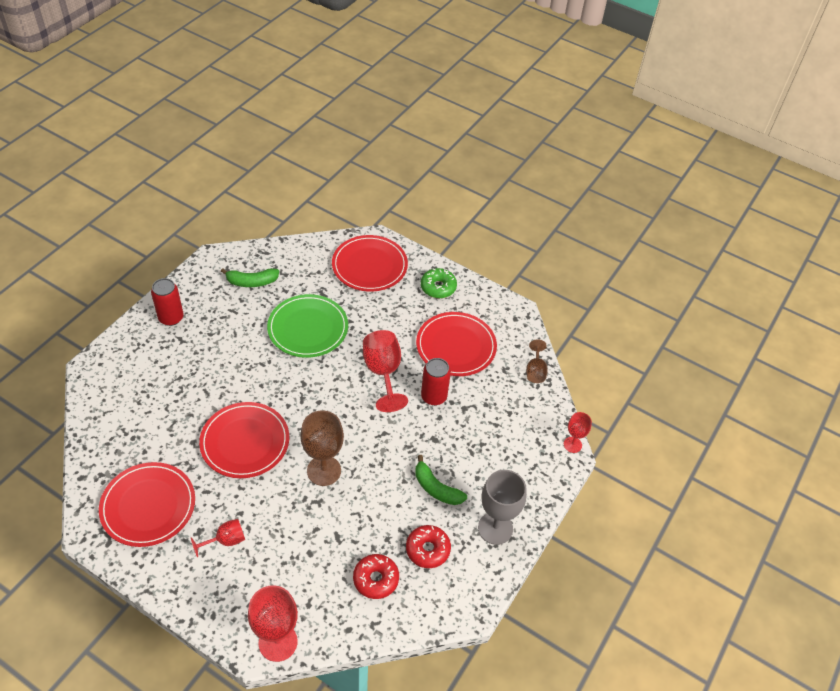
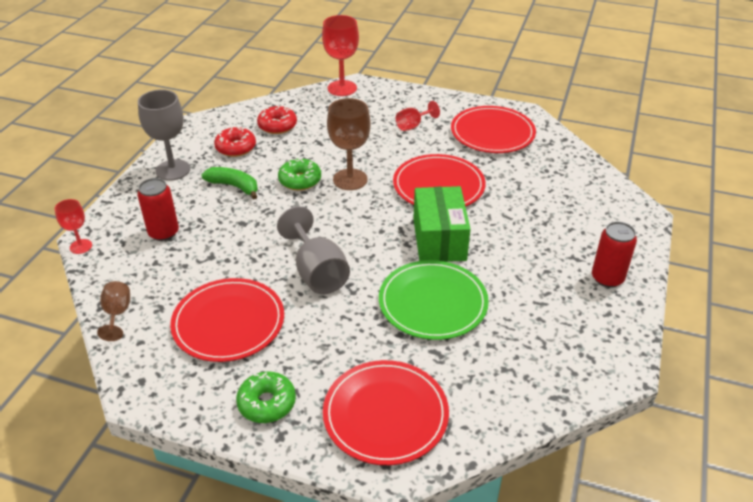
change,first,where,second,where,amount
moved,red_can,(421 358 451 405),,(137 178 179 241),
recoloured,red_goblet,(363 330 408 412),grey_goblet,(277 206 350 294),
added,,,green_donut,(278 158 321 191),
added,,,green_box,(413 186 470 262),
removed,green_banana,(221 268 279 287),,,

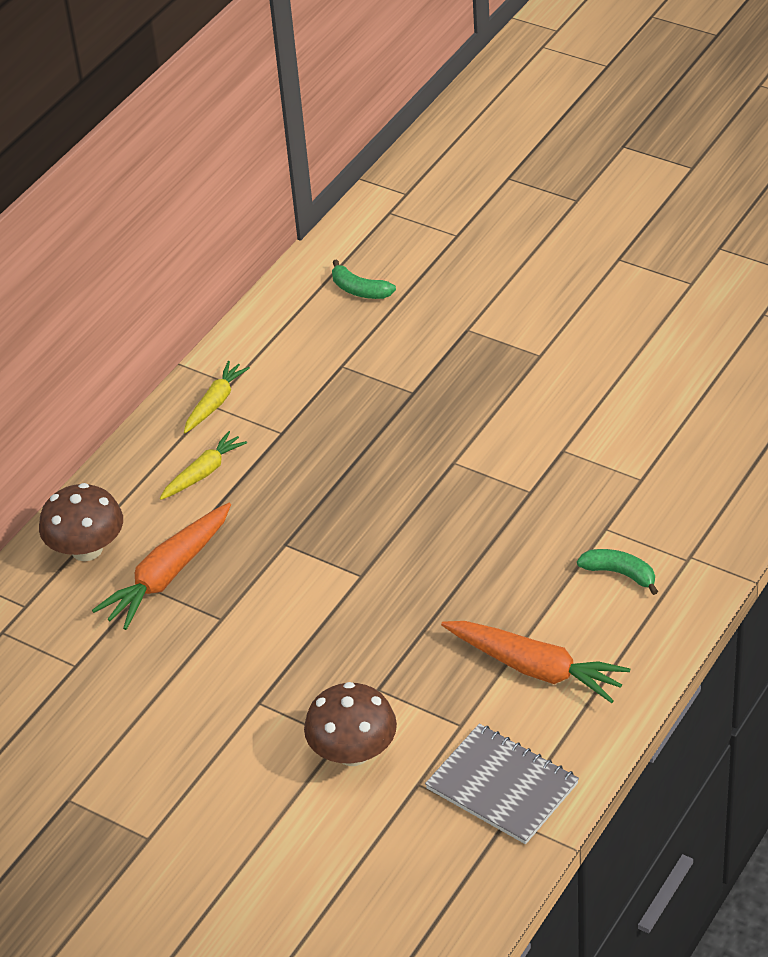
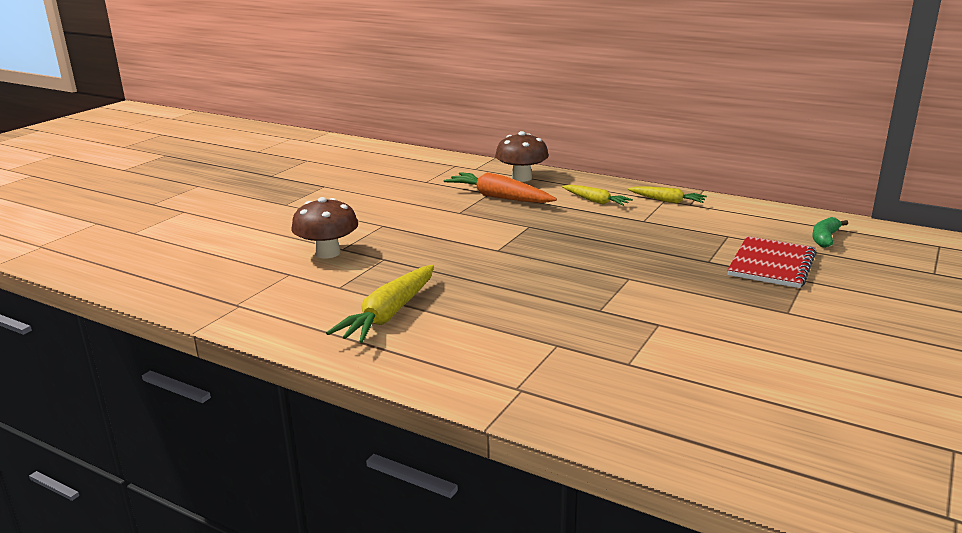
change,first,where,second,where,amount
recoloured,orange_carrot,(441 621 630 703),yellow_carrot,(326 265 434 343),
added,,,red_notebook,(728 236 816 288),
removed,grey_notebook,(425 724 579 844),,,
removed,green_banana,(577 549 658 595),,,

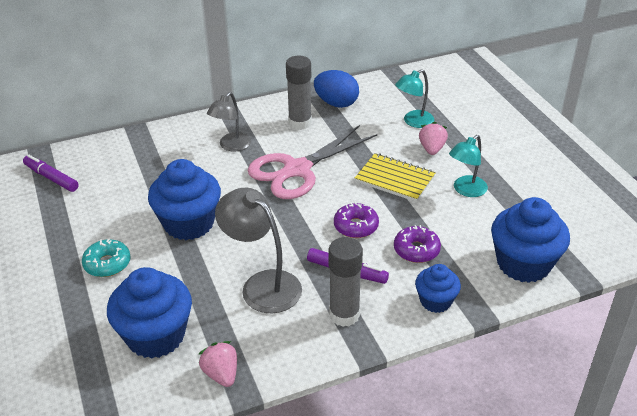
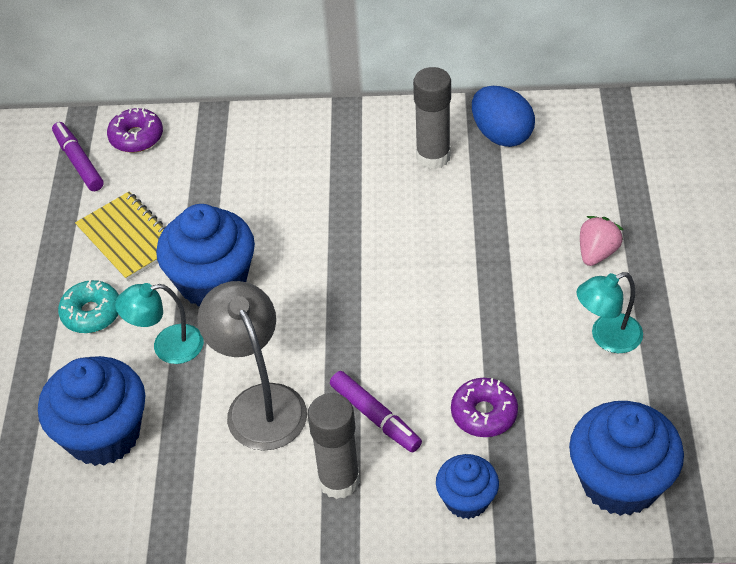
change,first,where,second,where,amount
moved,yellow_notebook,(355 153 436 202),,(75 192 165 281),
moved,purple_donut,(334 202 379 238),,(107 107 163 153),
moved,turquoise_lamp,(395 69 434 128),,(115 283 204 364),
removed,pink_strawberry,(199 341 237 387),,,
removed,grey_lamp,(207 92 251 152),,,
removed,pink_scissors,(247 125 377 199),,,

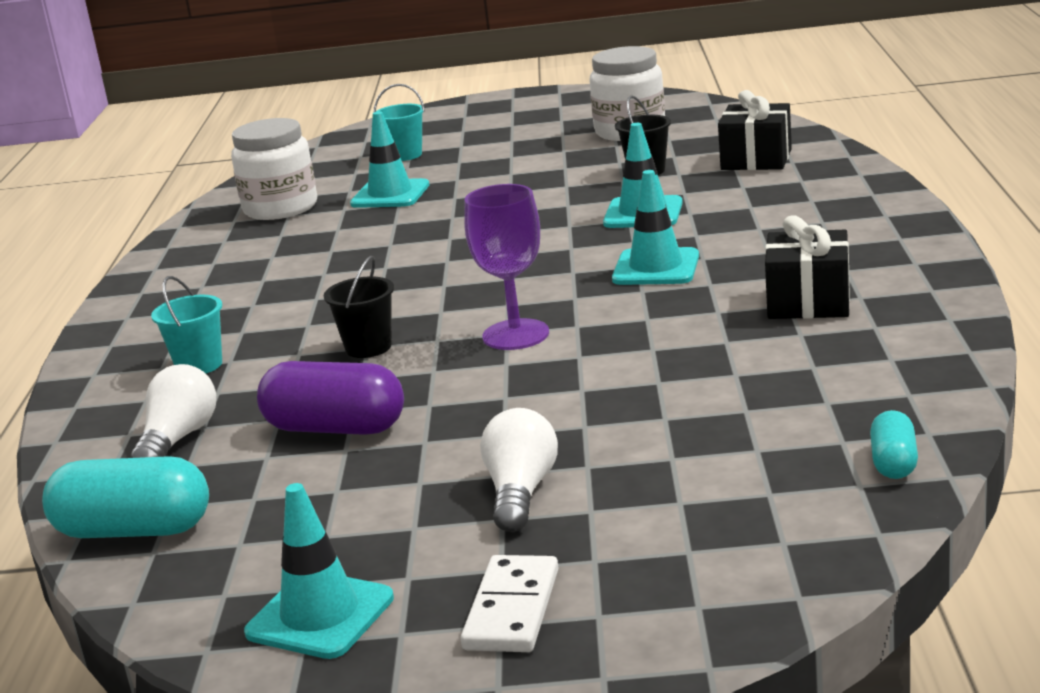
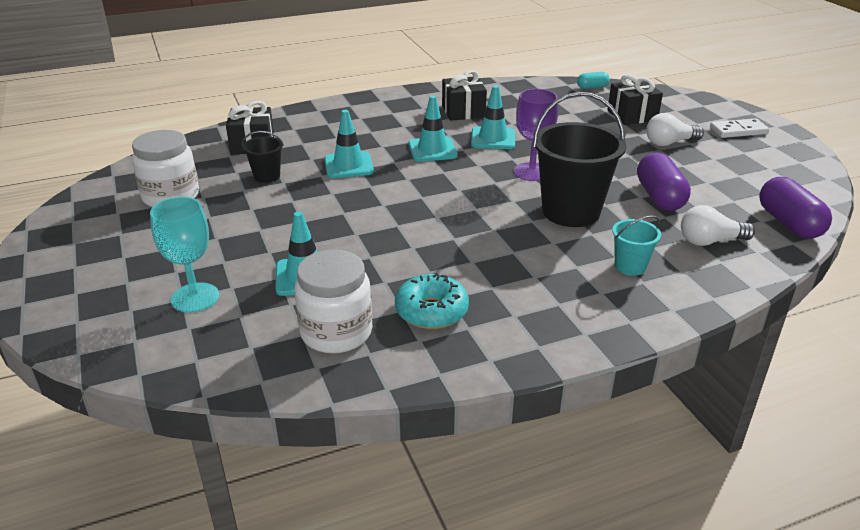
change,first,where,second,where,amount
replaced,turquoise_bucket,(373 84 425 161),turquoise_goblet,(150 197 219 313),
added,,,turquoise_donut,(395 273 469 329),
moved,turquoise_traffic_cone,(244 483 394 659),,(471 85 515 149),
resized,black_bucket,(324 256 394 358),,(533 92 626 227),x2.07
added,,,black_gift,(608 74 663 125),
recoloured,turquoise_capsule,(42 456 209 538),purple_capsule,(759 177 832 239),

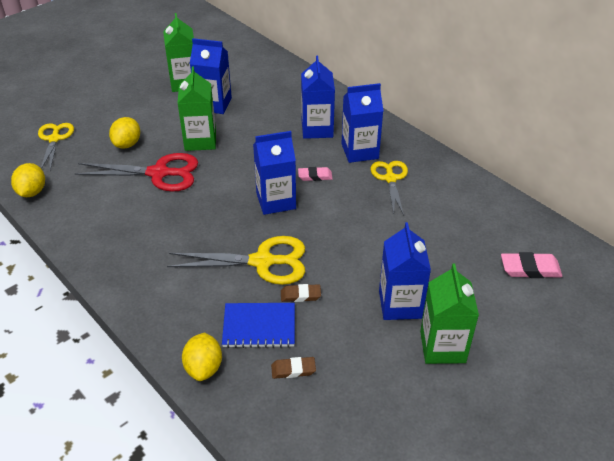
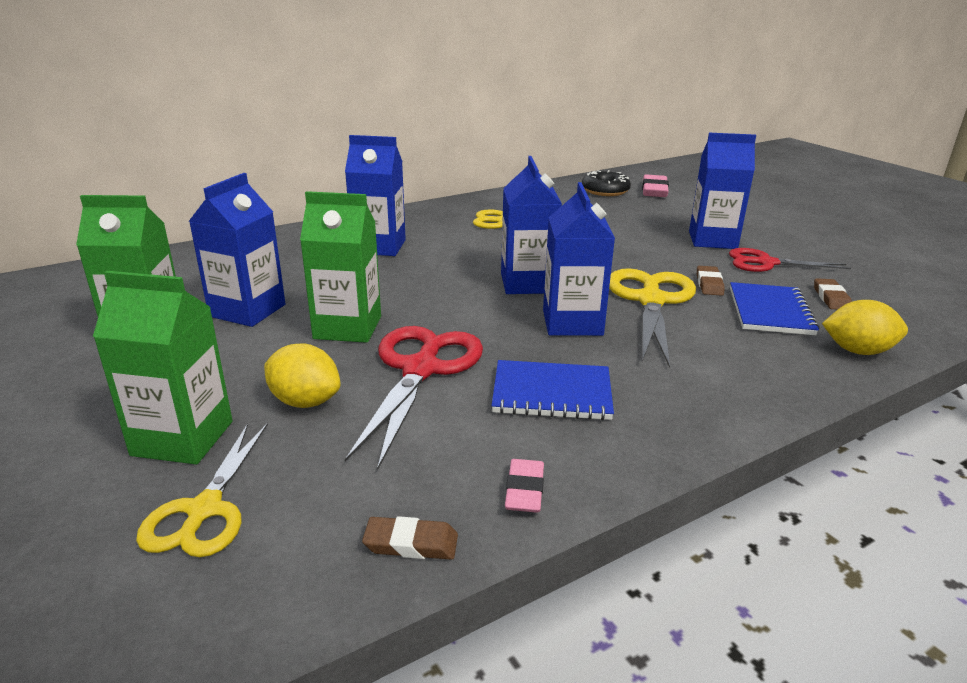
change,first,where,second,where,amount
moved,green_carton,(420 263 479 364),,(93 271 233 464),
turned,yellow_scissors,(38 123 74 170),,(136 423 268 557),90 degrees counterclockwise
replaced,yellow_lemon,(11 163 45 197),brown_eraser,(362 516 458 560),
added,,,blue_notebook,(491 360 614 420),
moved,pink_eraser,(298 167 333 181),,(505 459 544 513),
moved,blue_carton,(342 83 383 163),,(543 182 615 336),
added,,,black_donut,(582 170 631 196),
added,,,red_scissors,(729 248 851 272),

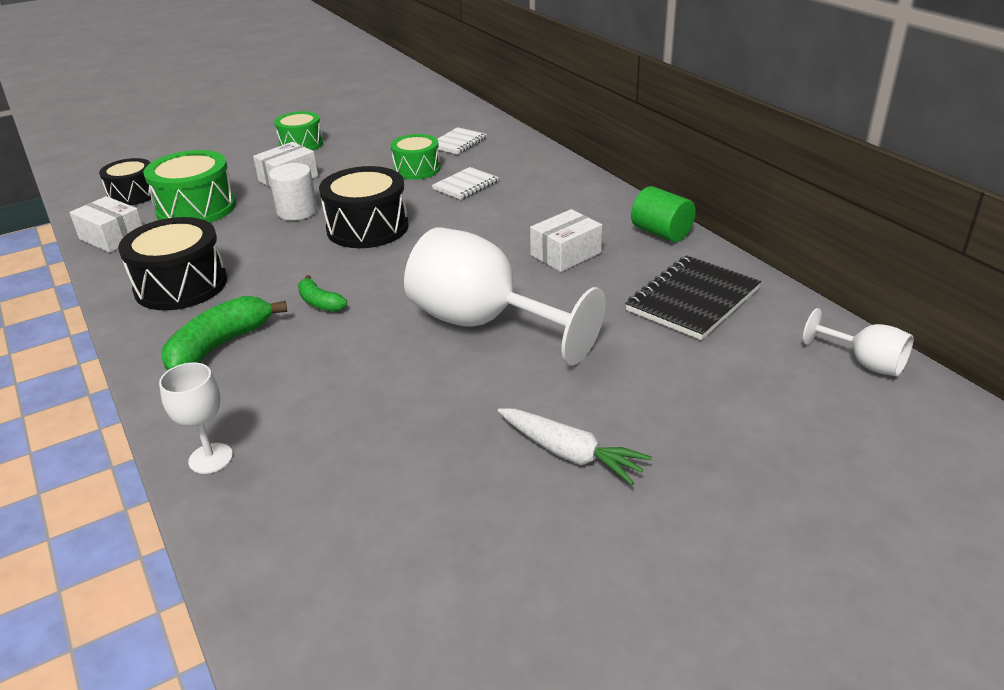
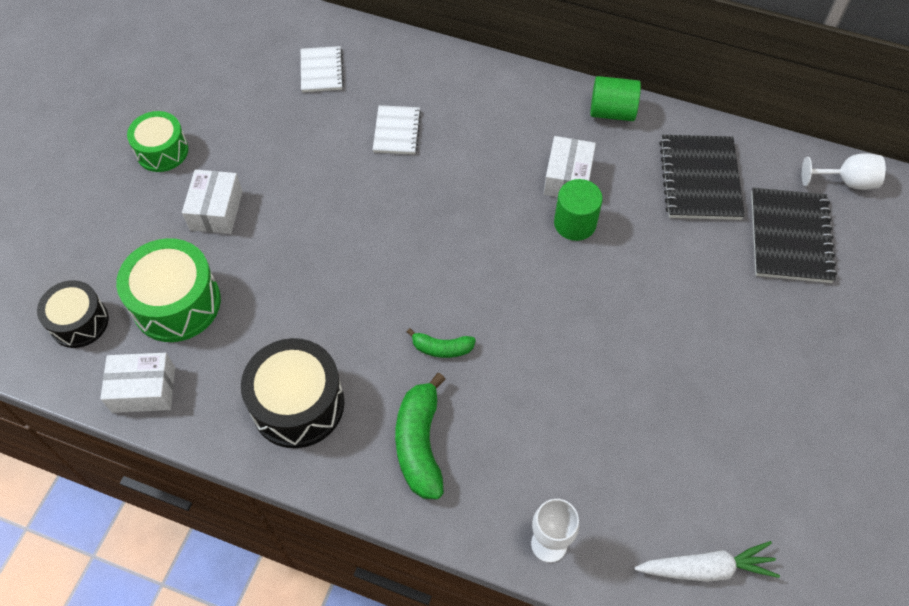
change,first,where,second,where,amount
added,,,green_cylinder,(554 179 603 241),
moved,white_carrot,(498 408 652 485),,(635 541 780 582),
added,,,black_notebook,(751 188 837 283),
removed,white_cylinder,(269 163 317 220),,,
removed,black_drum,(319 166 409 248),,,
removed,green_drum,(390 134 440 180),,,
removed,white_goblet,(404 227 606 366),,,

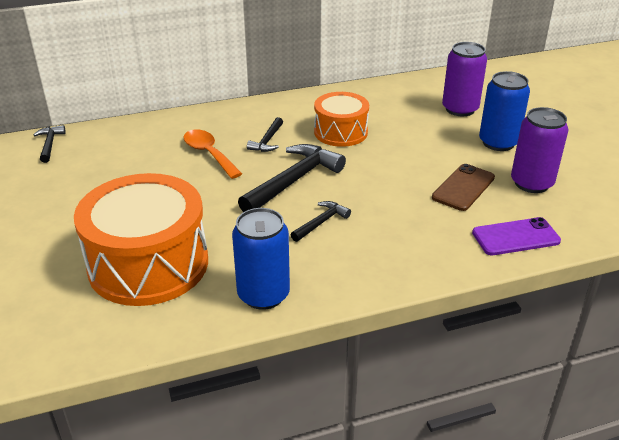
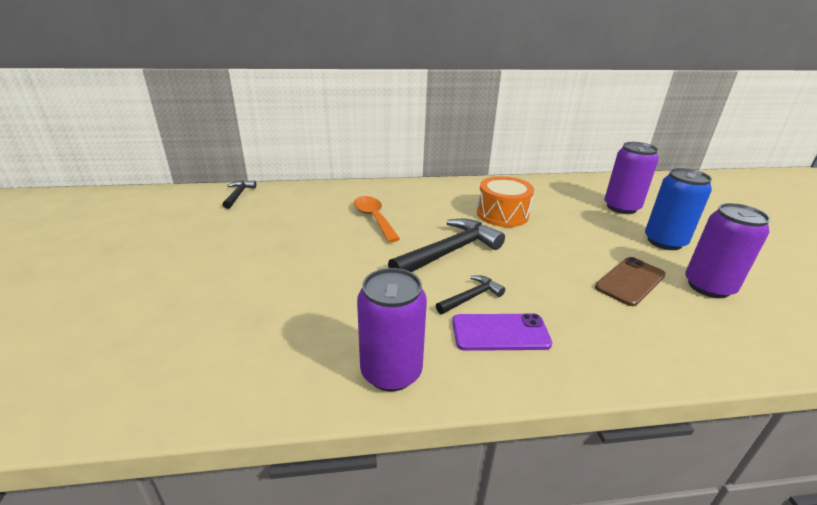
change,first,where,second,where,amount
recoloured,blue_can,(232 208 290 310),purple_can,(357 268 427 391),
moved,purple_phone,(472 217 561 255),,(452 314 552 351),
removed,orange_drum,(74 173 208 306),,,
removed,black_hammer,(247 117 283 152),,,

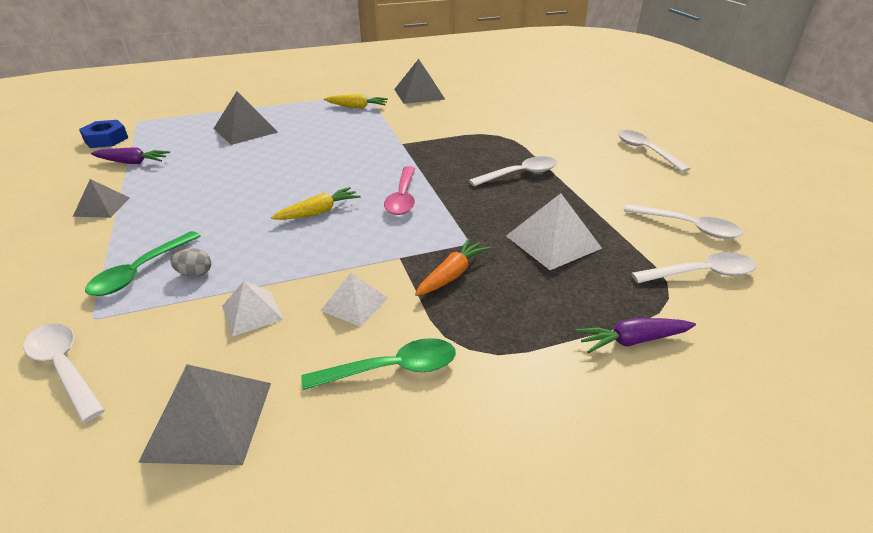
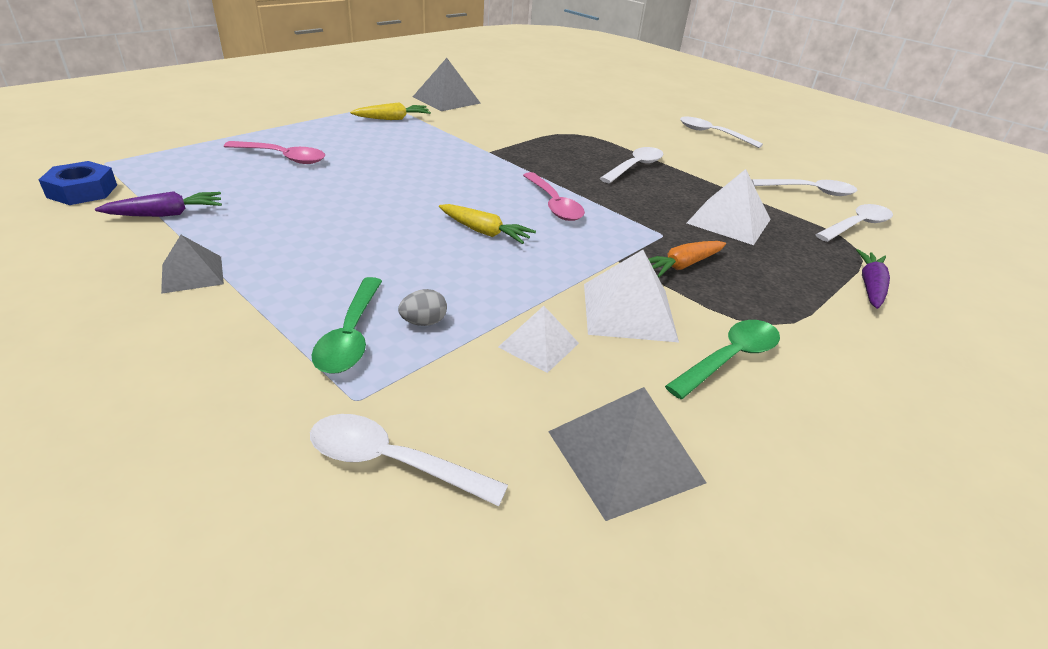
change,first,where,second,where,amount
replaced,grey_pyramid,(213 91 278 145),pink_spoon,(224 141 325 164),
turned,yellow_carrot,(271 187 361 220),,(439 204 536 244),90 degrees clockwise
resized,white_pyramid,(320 273 388 327),,(584 250 679 342),x1.61
turned,orange_carrot,(415 238 490 296),,(649 241 726 278),135 degrees counterclockwise
turned,purple_carrot,(575 318 696 353),,(856 249 890 309),150 degrees clockwise

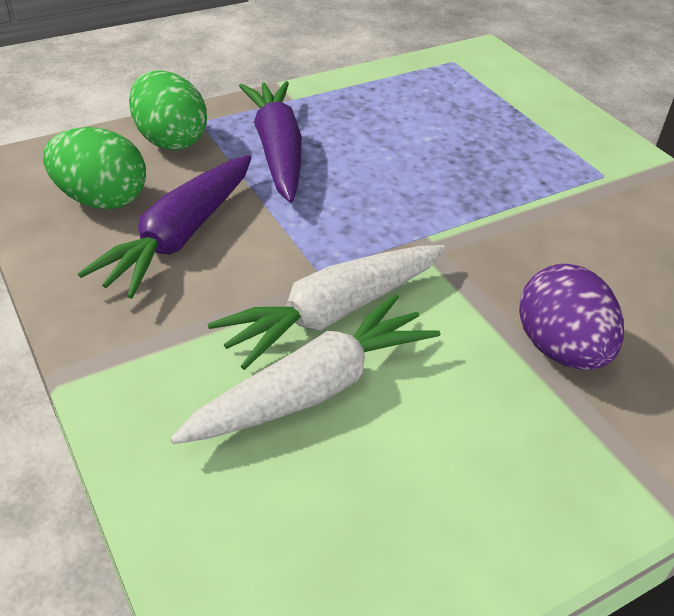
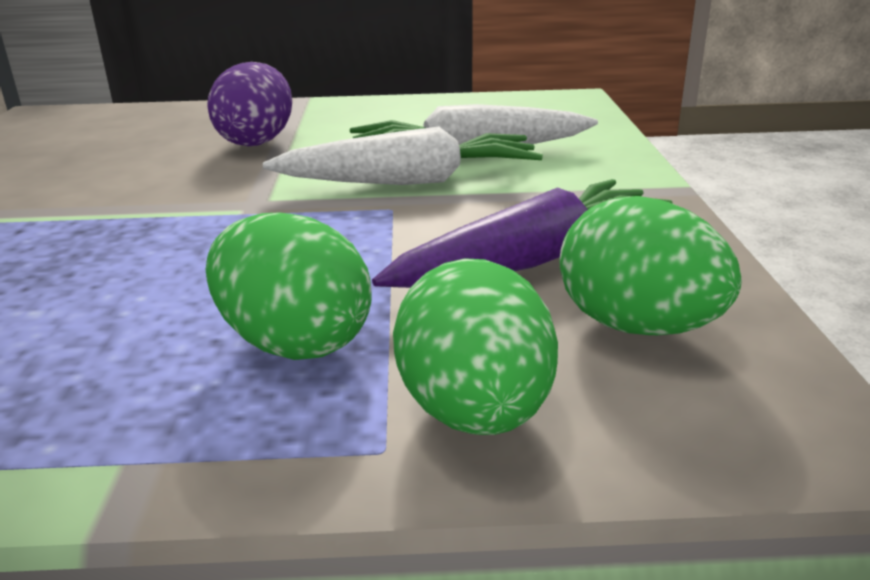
change,first,where,second,where,amount
replaced,purple_carrot,(239 81 302 203),green_egg,(206 212 372 360),

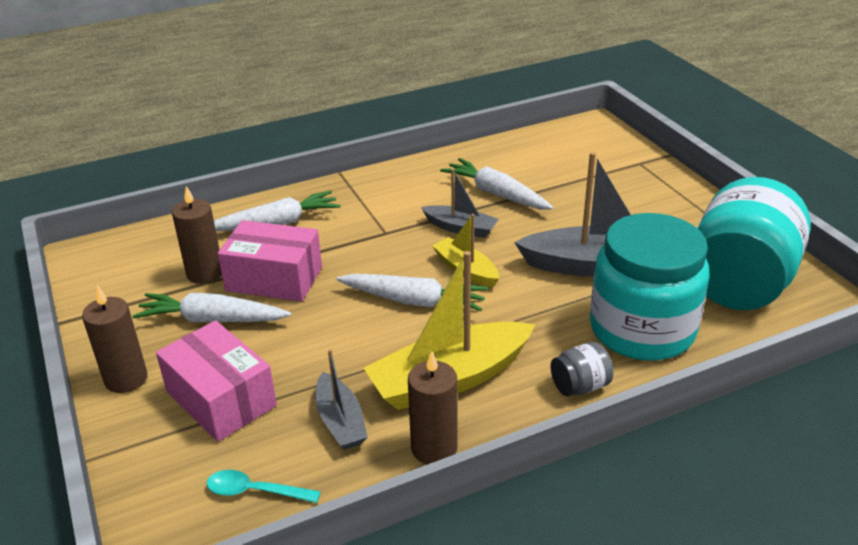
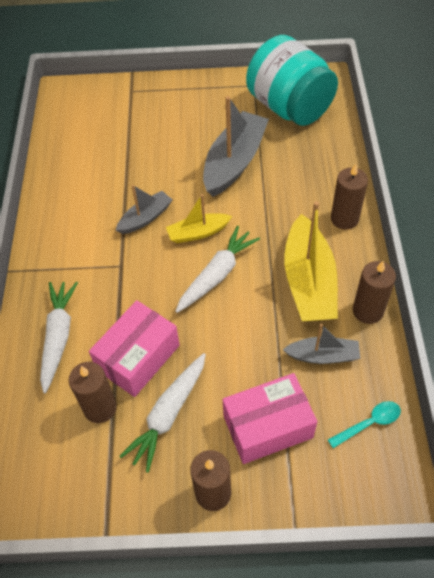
change,first,where,second,where,amount
turned,turquoise_spoon,(207 470 321 503),,(328 401 401 448),150 degrees counterclockwise
replaced,grey_jar,(551 342 614 397),brown_candle,(331 164 368 230),
removed,white_carrot,(440 158 553 210),,,
removed,turquoise_jar,(590 213 709 361),,,

